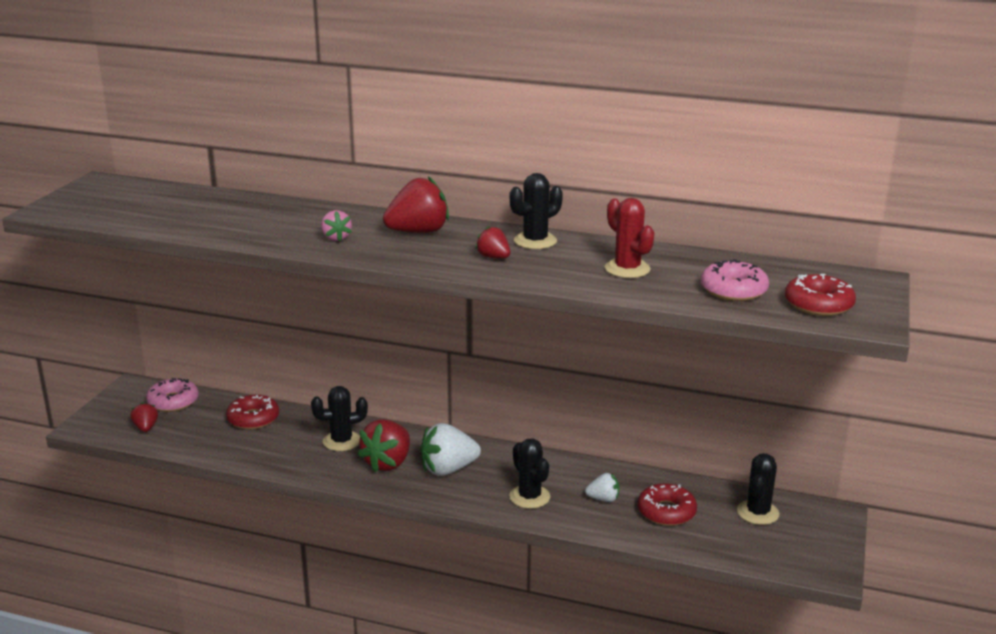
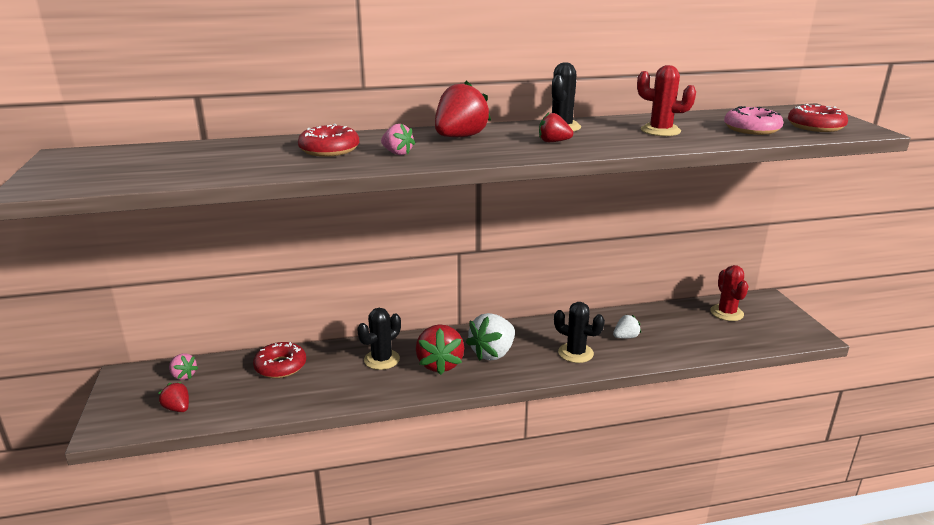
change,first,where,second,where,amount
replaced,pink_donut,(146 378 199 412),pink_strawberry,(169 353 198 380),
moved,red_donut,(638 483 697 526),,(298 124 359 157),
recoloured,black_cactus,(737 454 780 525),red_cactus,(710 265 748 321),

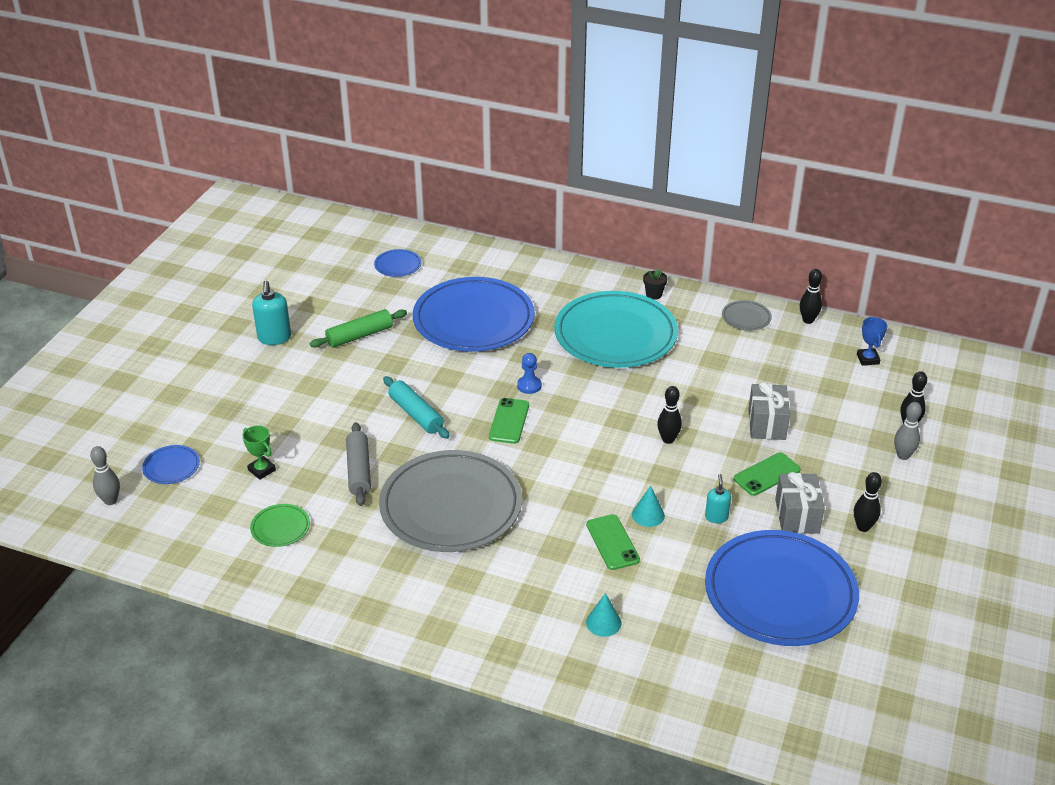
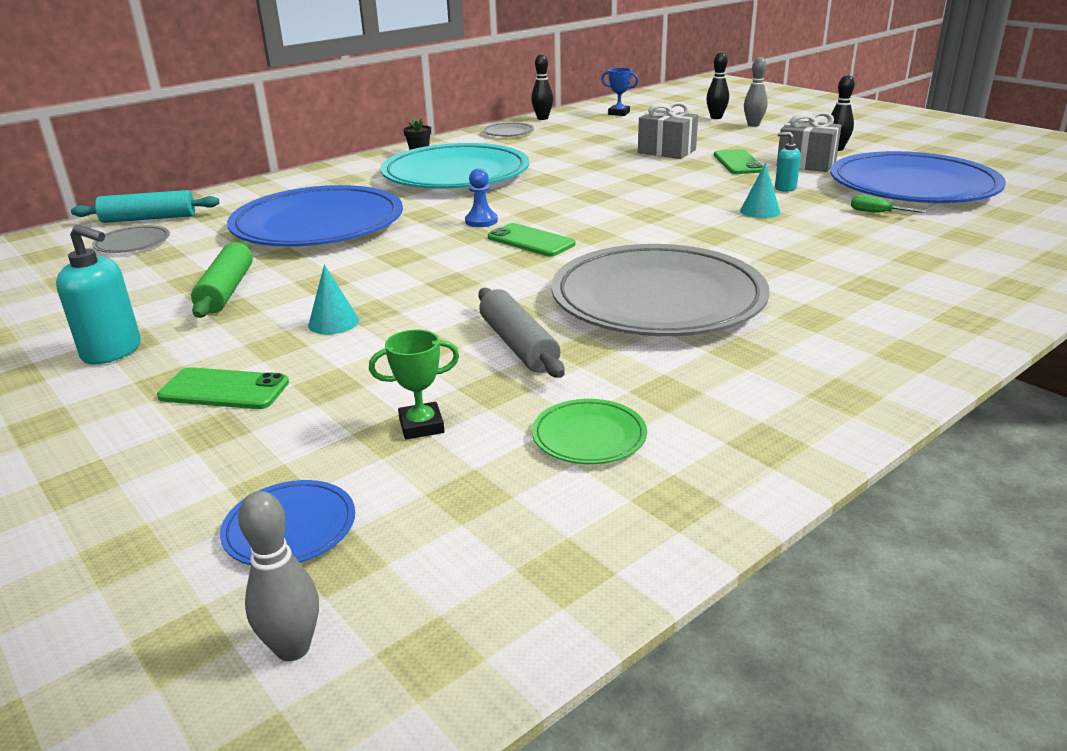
change,first,where,second,where,amount
moved,turquoise_rolling_pin,(383 376 450 439),,(71 190 219 223),
recoloured,blue_plate,(374 249 421 277),grey_plate,(92 225 170 253),
moved,green_phone,(586 514 640 570),,(157 367 289 409),
moved,turquoise_cone,(586 593 621 637),,(308 264 359 335),
turned,grey_rolling_pin,(346 422 371 506),,(478 288 565 378),45 degrees clockwise
added,,,green_screwdriver,(851 195 926 213),
removed,black_bowling_pin,(657 386 682 444),,,

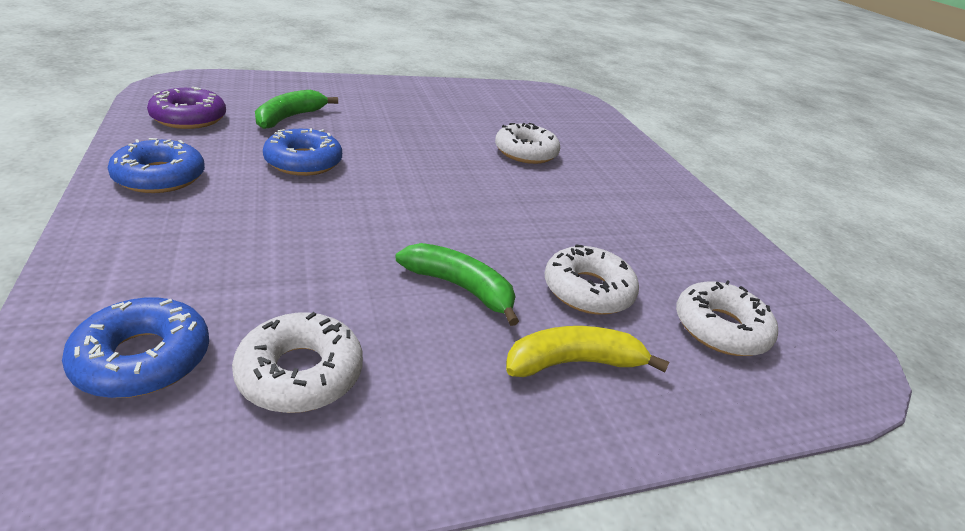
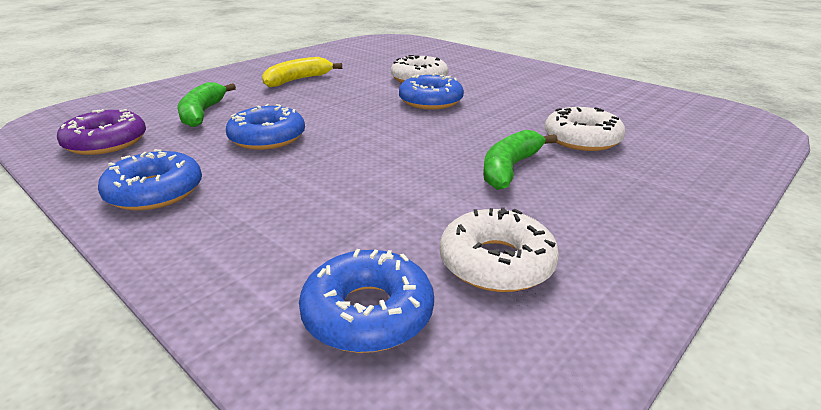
change,first,where,second,where,amount
moved,yellow_banana,(506 326 669 377),,(262 57 342 87),
added,,,blue_donut,(399 73 464 109),
turned,green_banana,(396 243 519 326),,(483 130 557 190),60 degrees counterclockwise
removed,white_donut,(676 280 778 356),,,

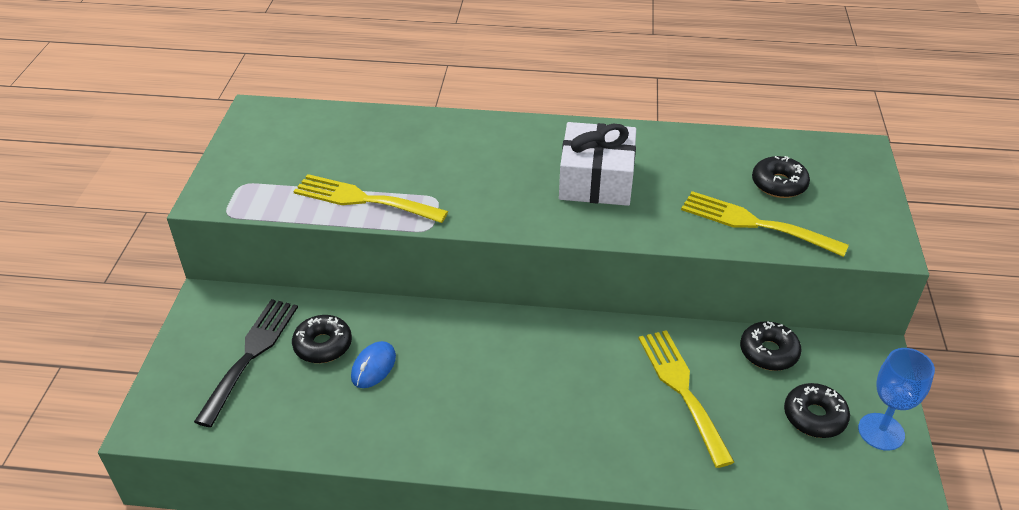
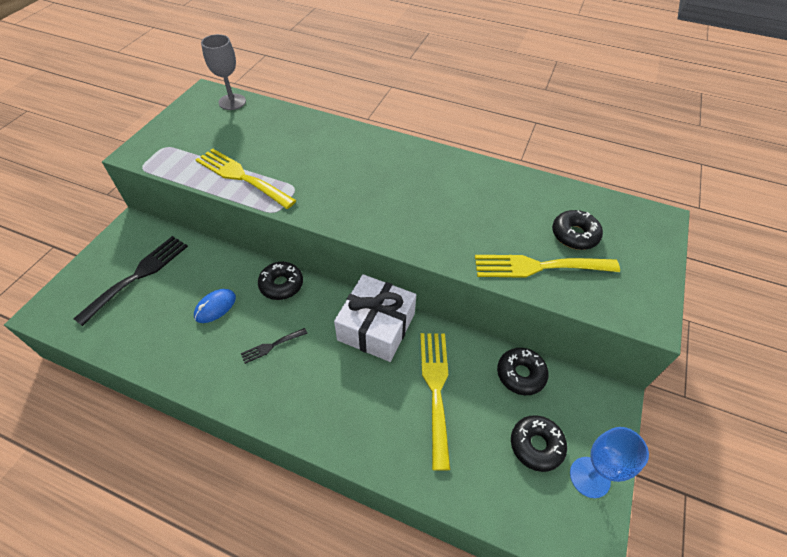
change,first,where,second,where,amount
added,,,grey_goblet,(201 34 246 110),
added,,,black_fork,(241 328 307 364),
moved,black_donut,(292 315 352 363),,(258 262 303 300),
moved,white_gift,(559 122 636 206),,(334 274 416 362),
turned,yellow_fork,(681 191 849 257),,(475 255 620 277),45 degrees counterclockwise

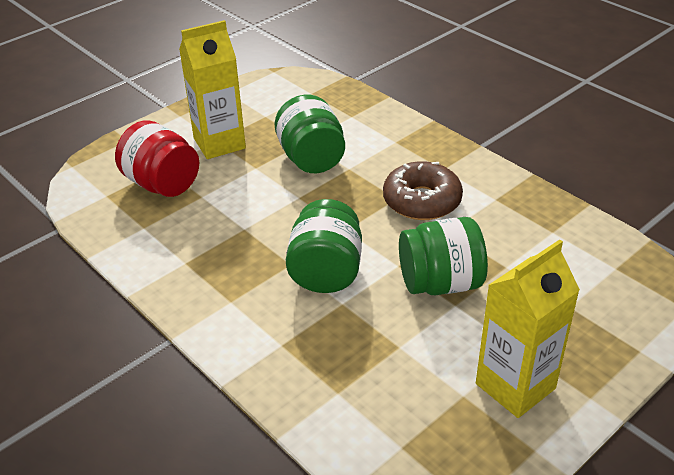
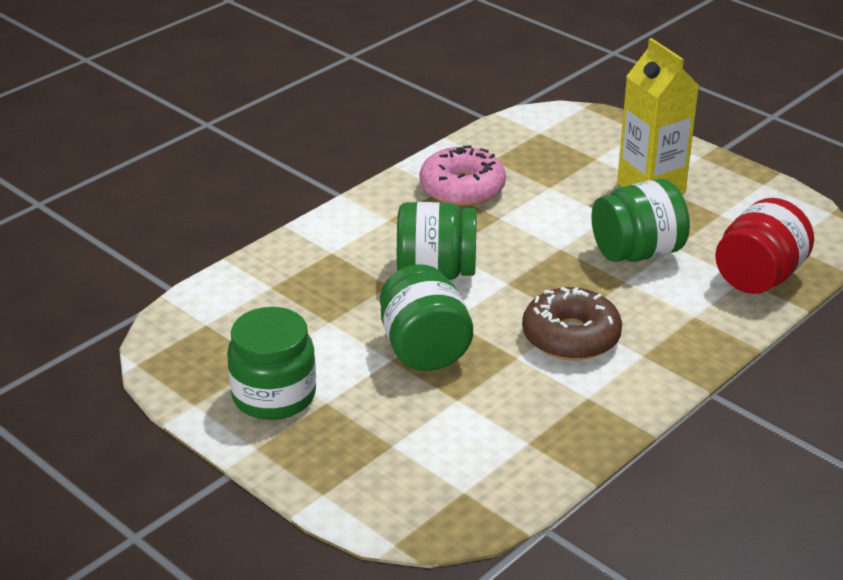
change,first,where,second,where,amount
replaced,yellow_carton,(476 239 580 418),green_jar,(227 307 316 420),
added,,,pink_donut,(419 145 506 206),
moved,red_jar,(115 120 199 197),,(715 198 814 294),

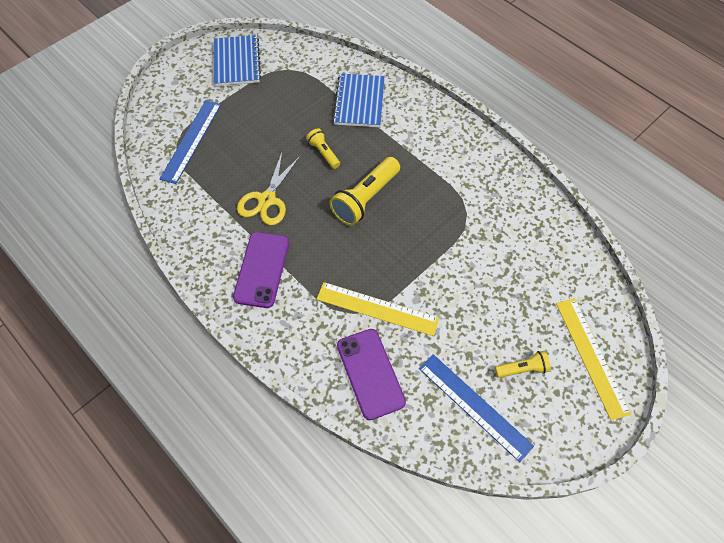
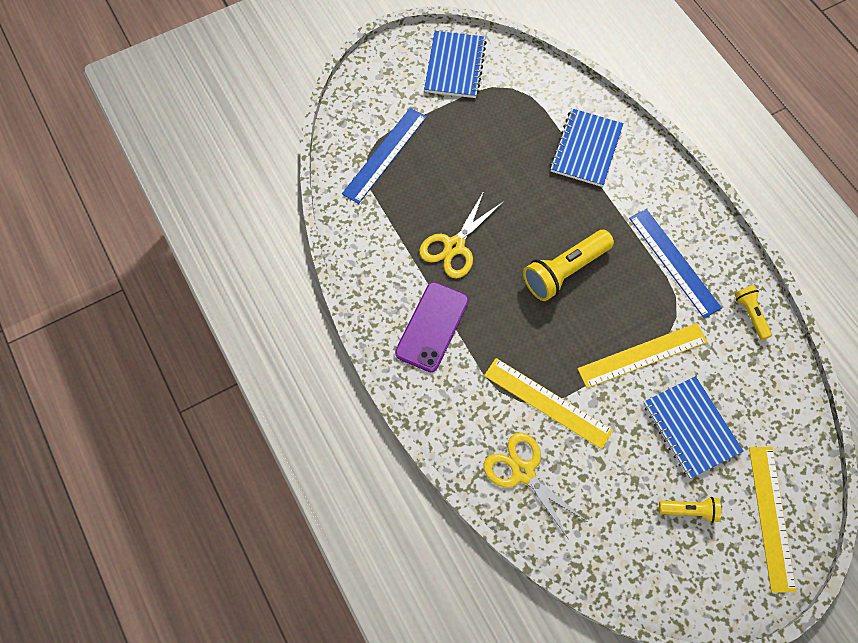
change,first,where,second,where,amount
replaced,purple_phone,(337 329 406 420),yellow_scissors,(483 432 588 540),
added,,,yellow_ruler,(577 323 708 388),
moved,blue_ruler,(419 354 534 462),,(629 209 722 318),
added,,,blue_notebook,(643 376 744 479),
moved,yellow_flashlight,(306 128 340 169),,(734 285 772 340),

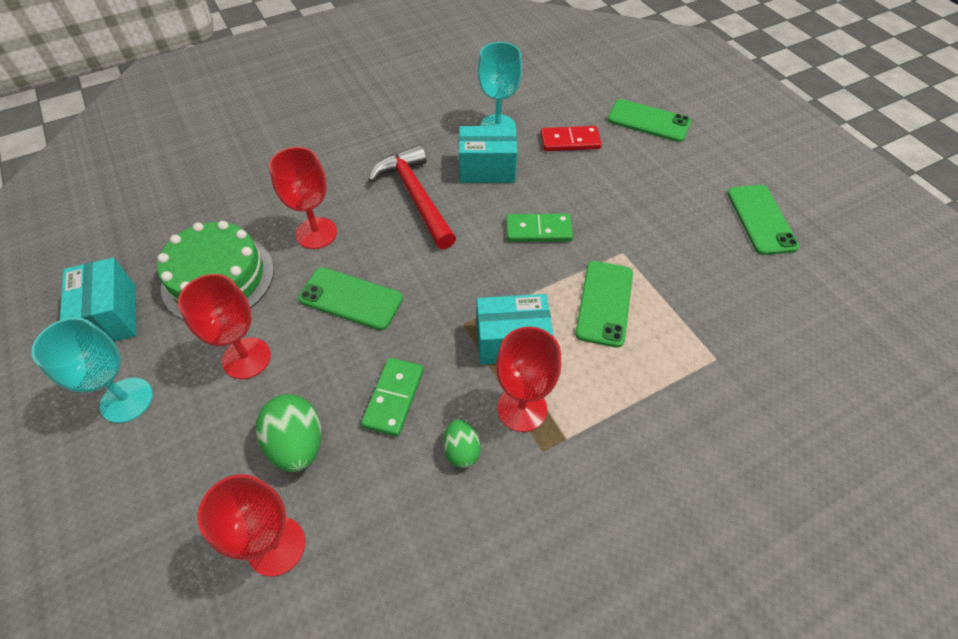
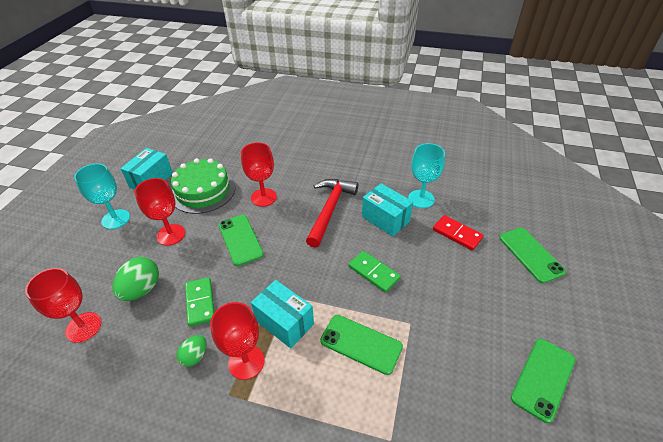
change,first,where,second,where,amount
turned,green_domino,(361 358 424 437),,(185 277 214 327),75 degrees counterclockwise
turned,green_phone,(575 261 633 348),,(320 315 403 375),60 degrees clockwise

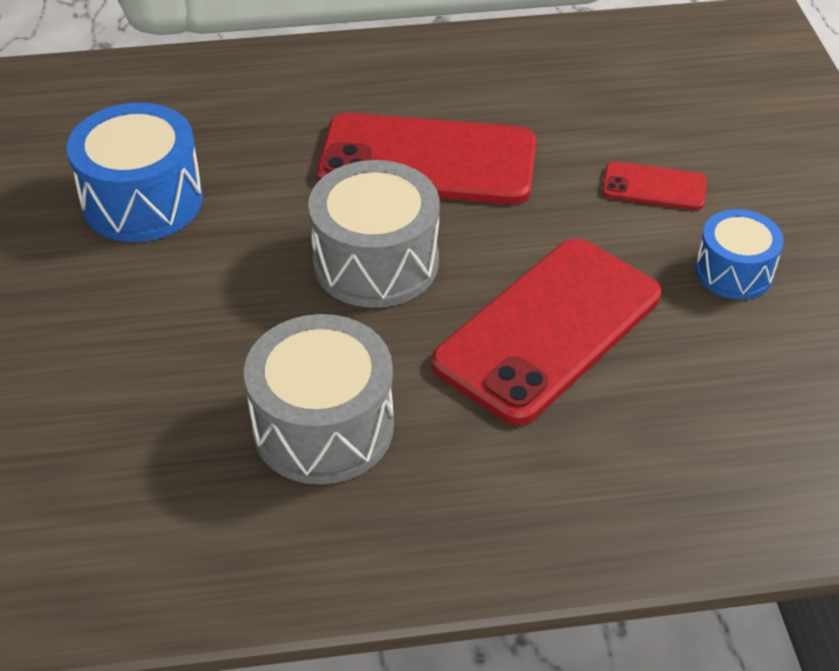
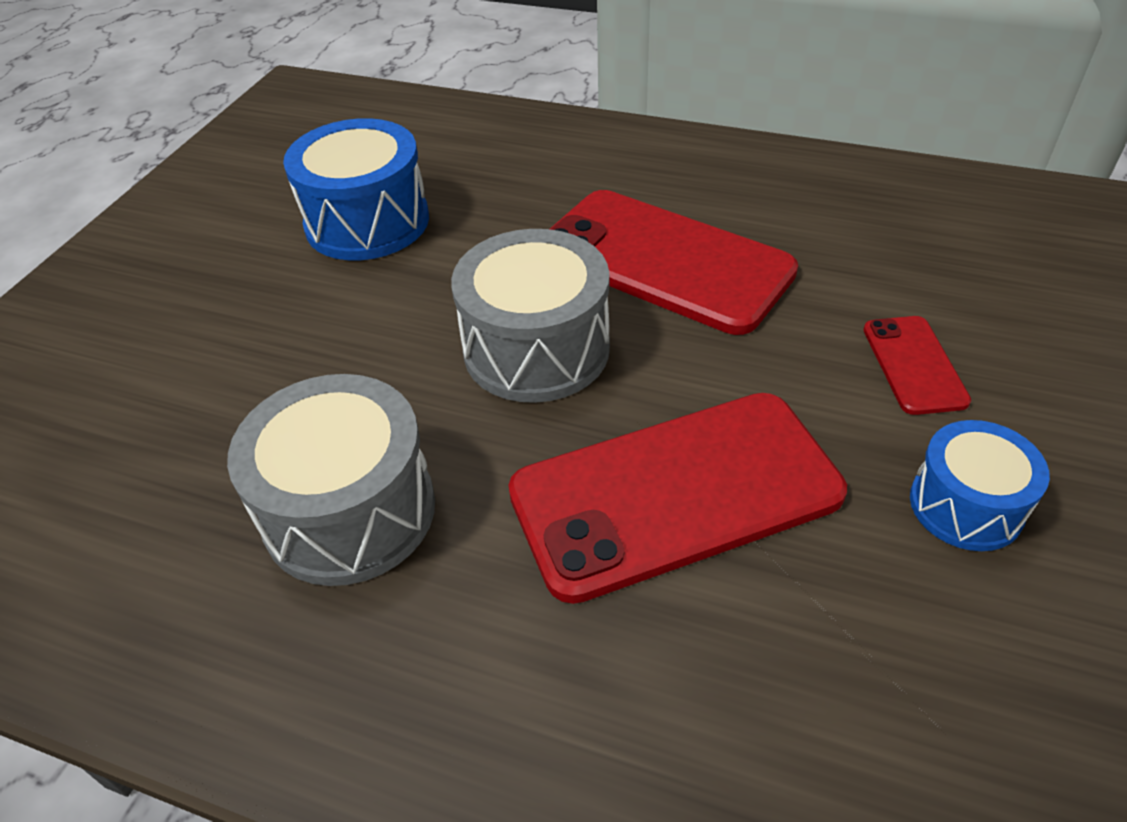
change,first,where,second,where,amount
turned,red_phone,(602 162 707 210),,(863 316 971 415),45 degrees clockwise

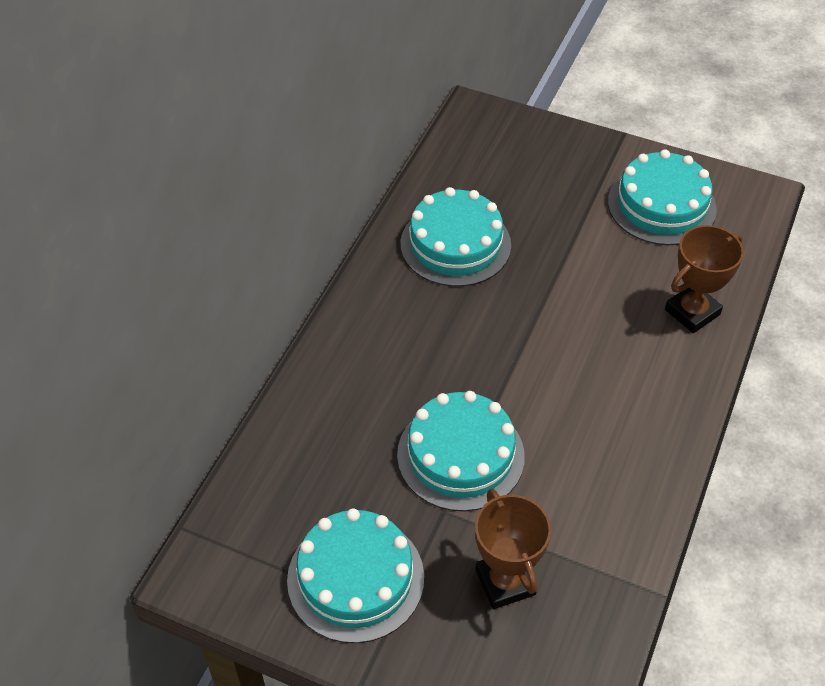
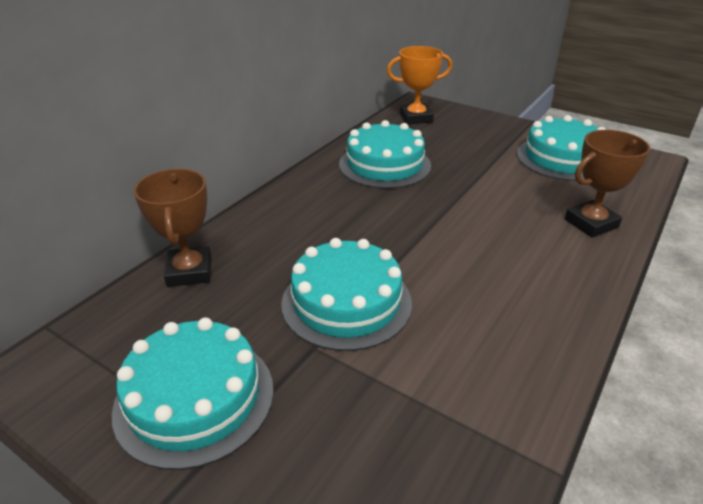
change,first,where,second,where,amount
moved,brown_trophy,(475 489 551 609),,(134 169 211 287),
added,,,orange_trophy,(387 46 452 124),

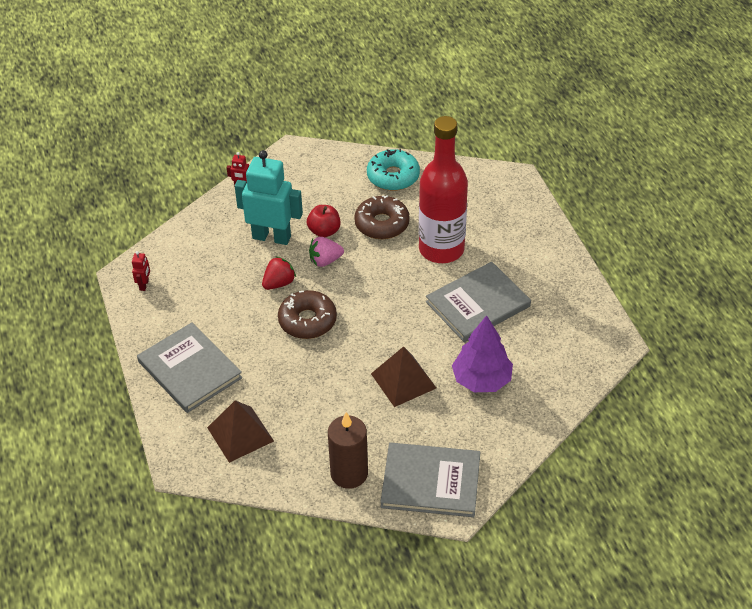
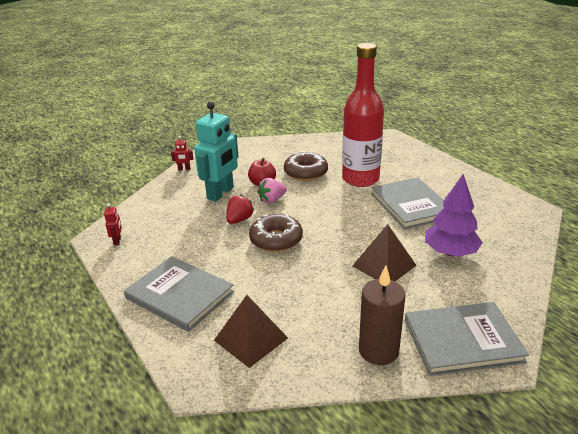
change,first,where,second,where,amount
turned,turquoise_robot,(235 150 303 245),,(194 102 238 202),120 degrees clockwise
turned,grey_book,(426 262 531 342),,(371 177 444 229),60 degrees counterclockwise
removed,turquoise_donut,(367 149 420 191),,,

